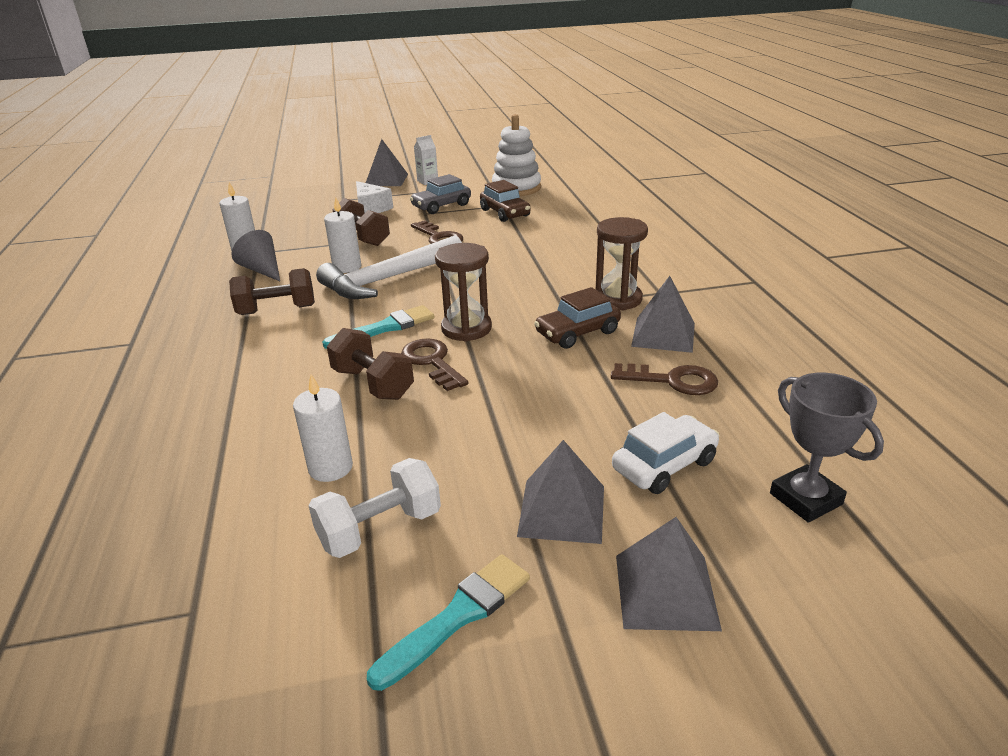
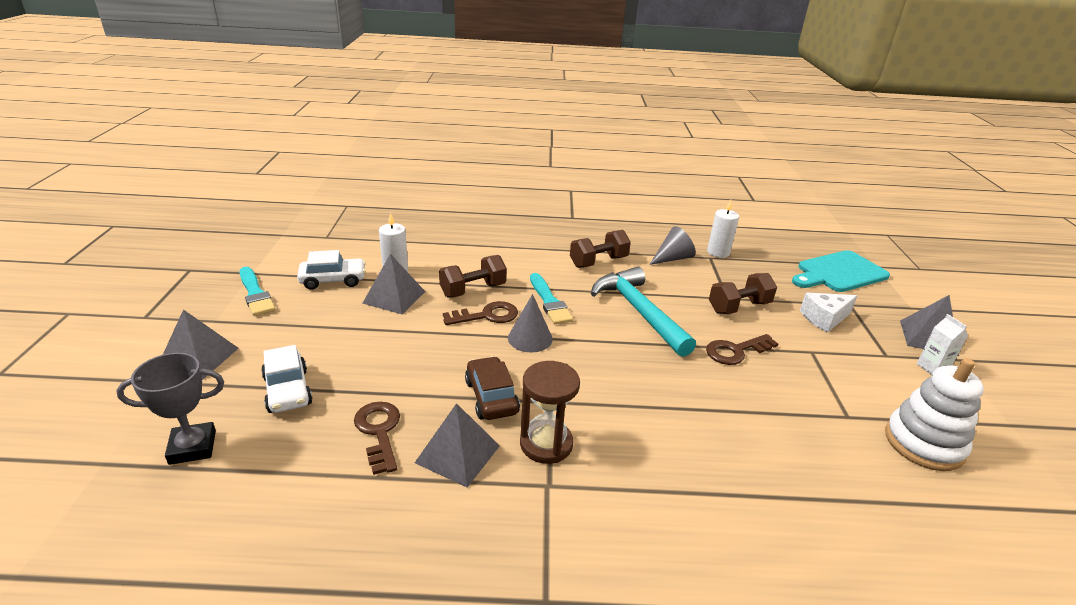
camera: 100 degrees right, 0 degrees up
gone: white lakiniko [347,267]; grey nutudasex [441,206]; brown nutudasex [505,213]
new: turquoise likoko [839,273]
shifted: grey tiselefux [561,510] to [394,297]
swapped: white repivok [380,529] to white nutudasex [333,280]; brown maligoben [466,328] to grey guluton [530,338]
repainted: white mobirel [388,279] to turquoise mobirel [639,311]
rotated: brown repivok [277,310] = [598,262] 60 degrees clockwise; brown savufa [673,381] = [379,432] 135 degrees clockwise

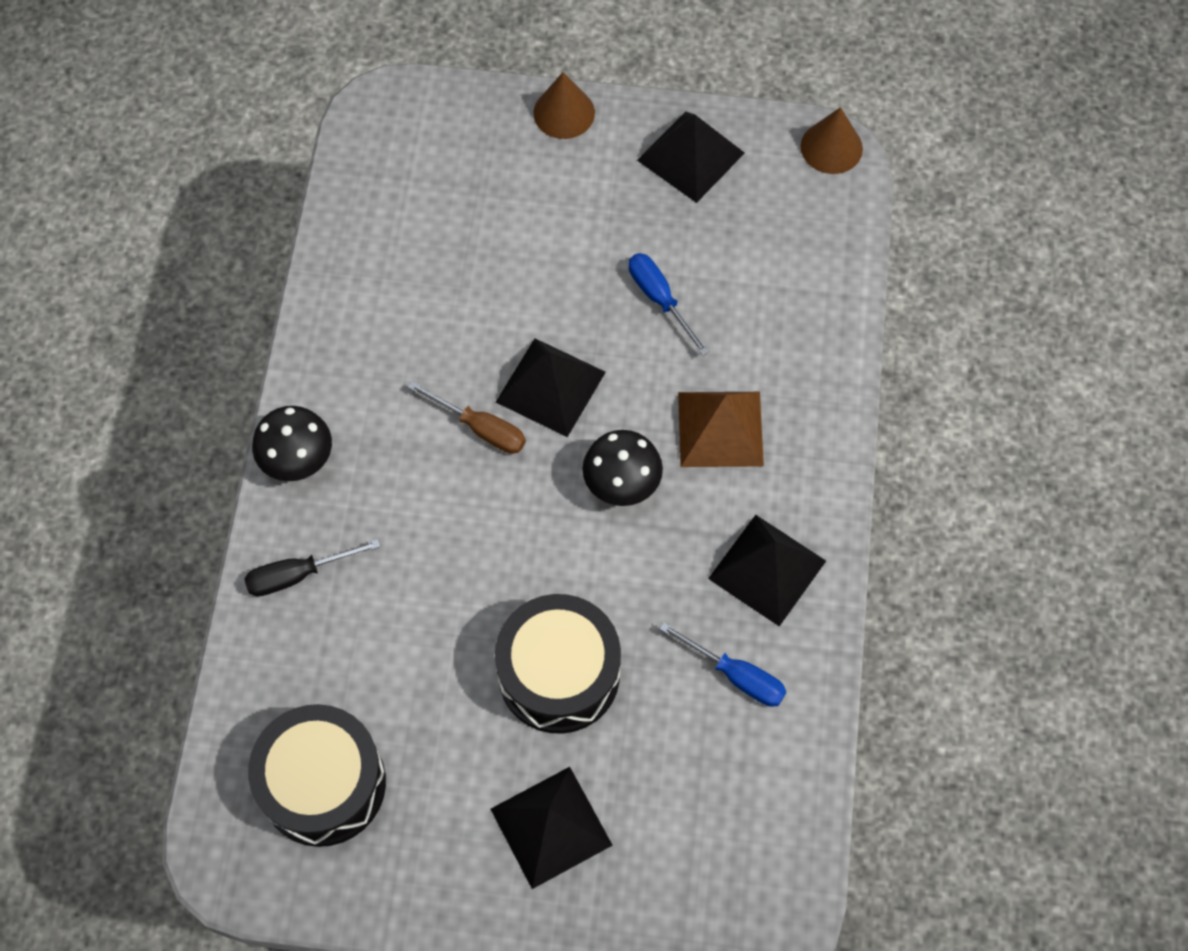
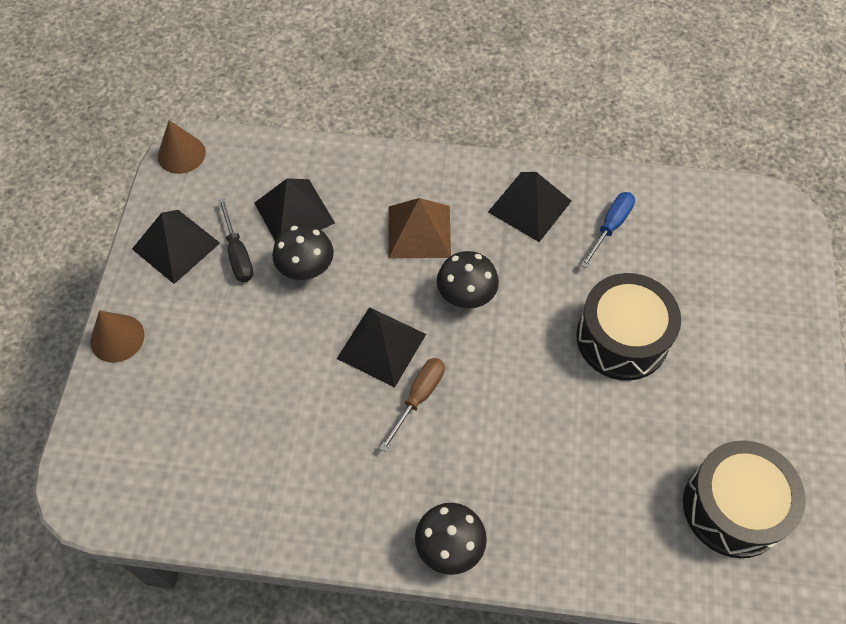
camera: 90 degrees left, 5 degrees down
shifted: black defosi [298,575] to [238,254]; black tiselefux [551,827] to [294,212]
swapped: blue defosi [659,299] to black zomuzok [306,269]

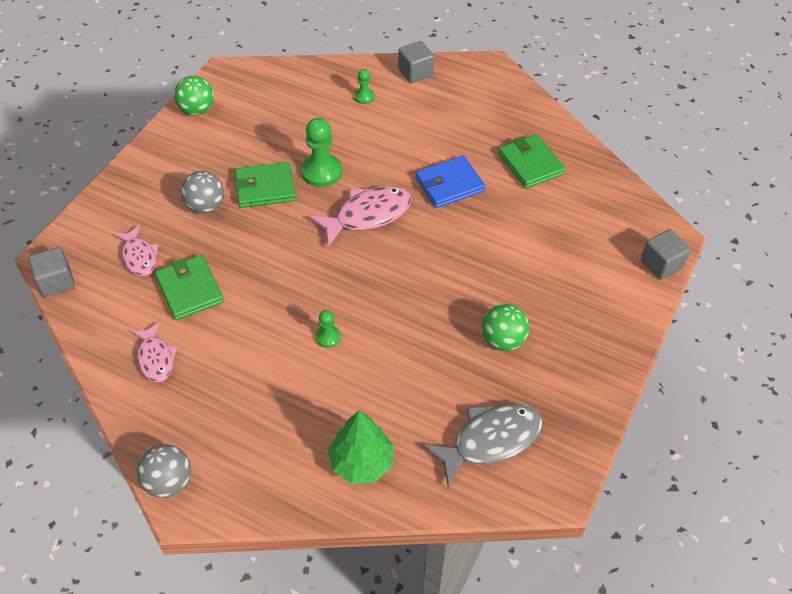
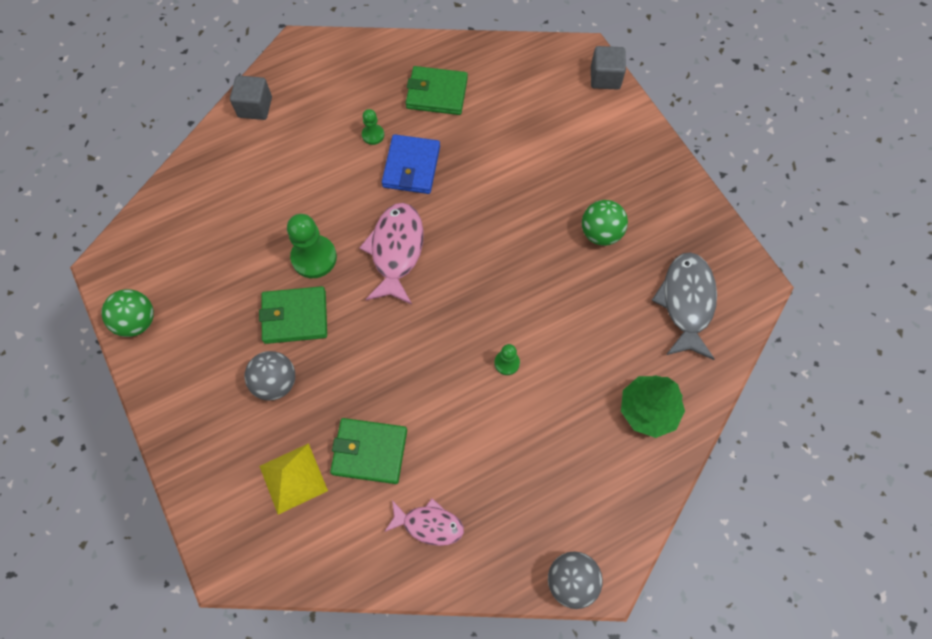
camera: 55 degrees left, 15 degrees up
gone: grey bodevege [56,282]
shifted: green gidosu [364,97] to [373,135]
swapped: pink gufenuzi [139,256] to yellow tiselefux [293,478]
rotated: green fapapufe [265,188] = [295,317] 60 degrees clockwise

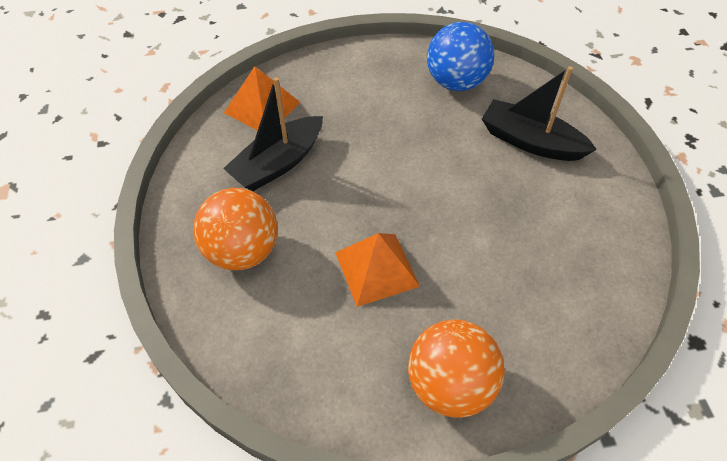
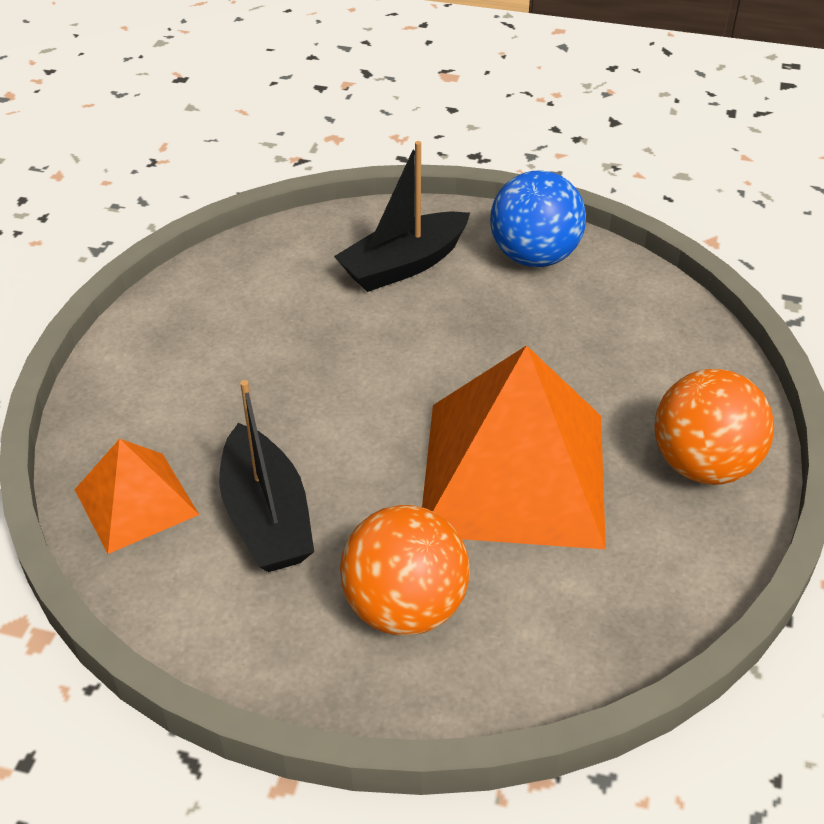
camera: 65 degrees left, 10 degrees down
shifted: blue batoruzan [456,82] to [534,257]
scaled: orange tiselefux [376,269] = [513,472] x1.90

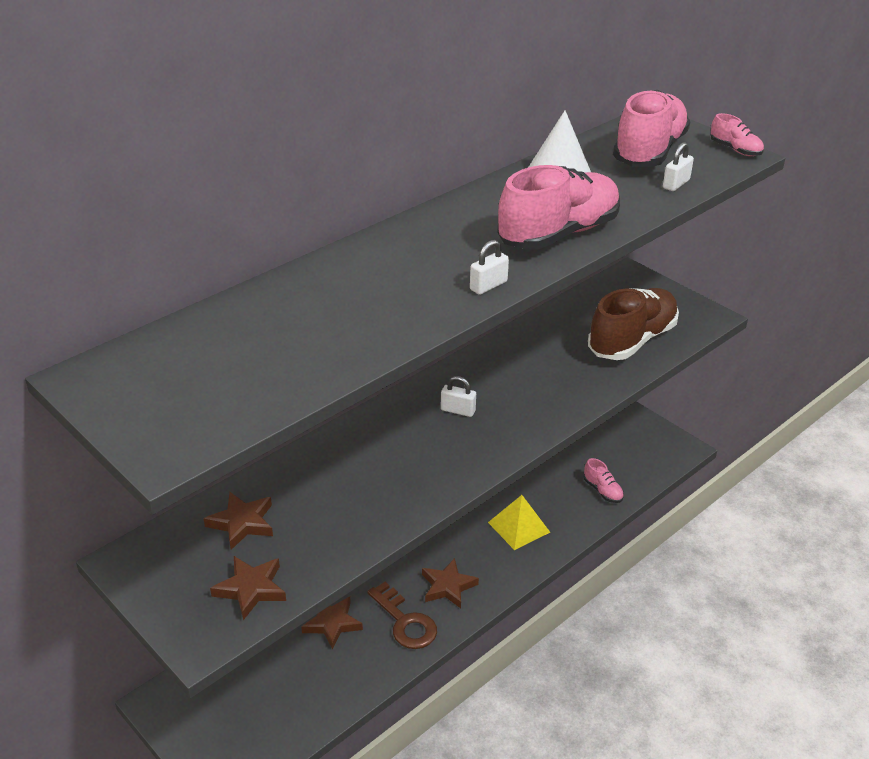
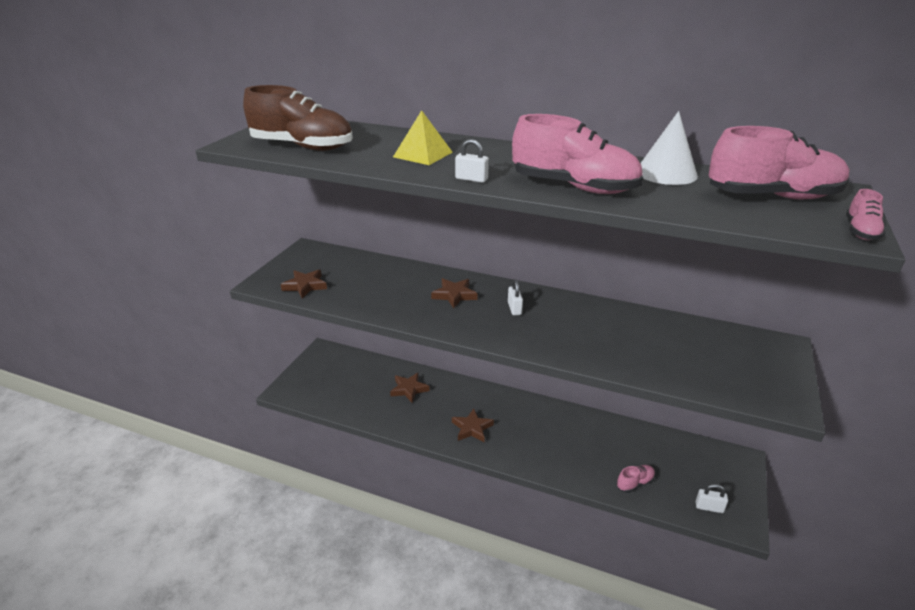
camera: 65 degrees right, 5 degrees down
gone: brown savufa [405,622]
shifted: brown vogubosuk [242,523] to [454,295]; yellow tiselefux [519,527] to [422,154]; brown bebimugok [632,340] to [302,147]; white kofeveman [676,184] to [709,507]
rotated: pink bebimugok [602,491] = [635,483] 150 degrees counterclockwise

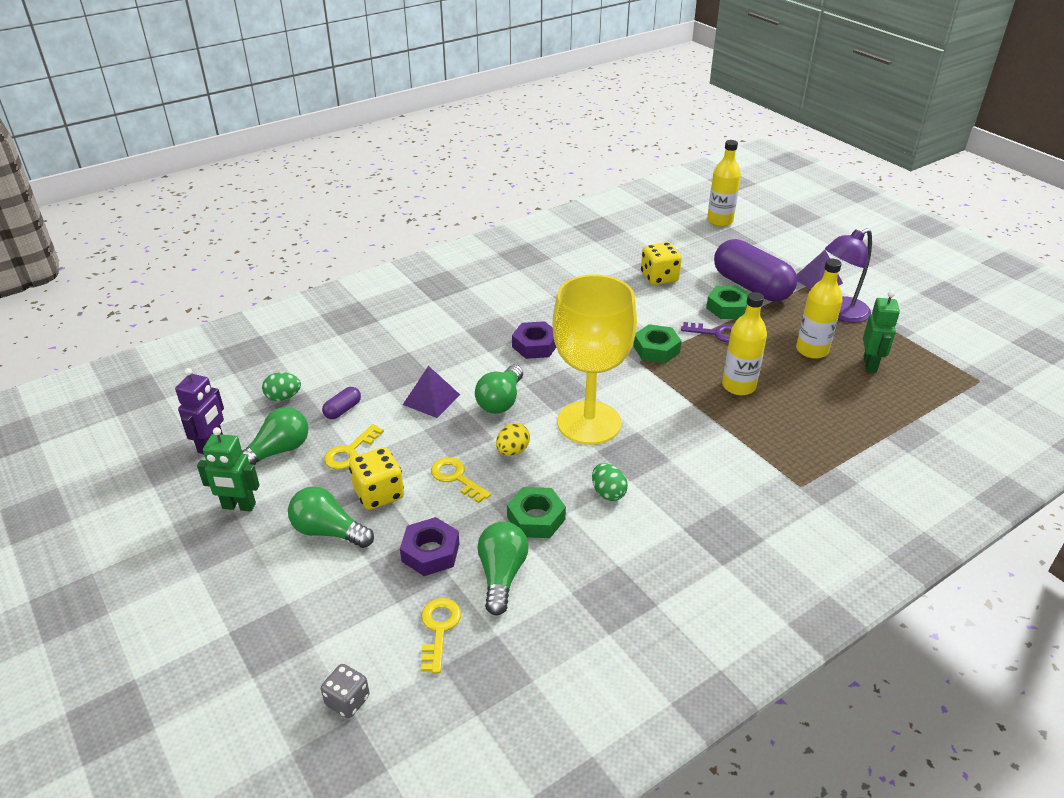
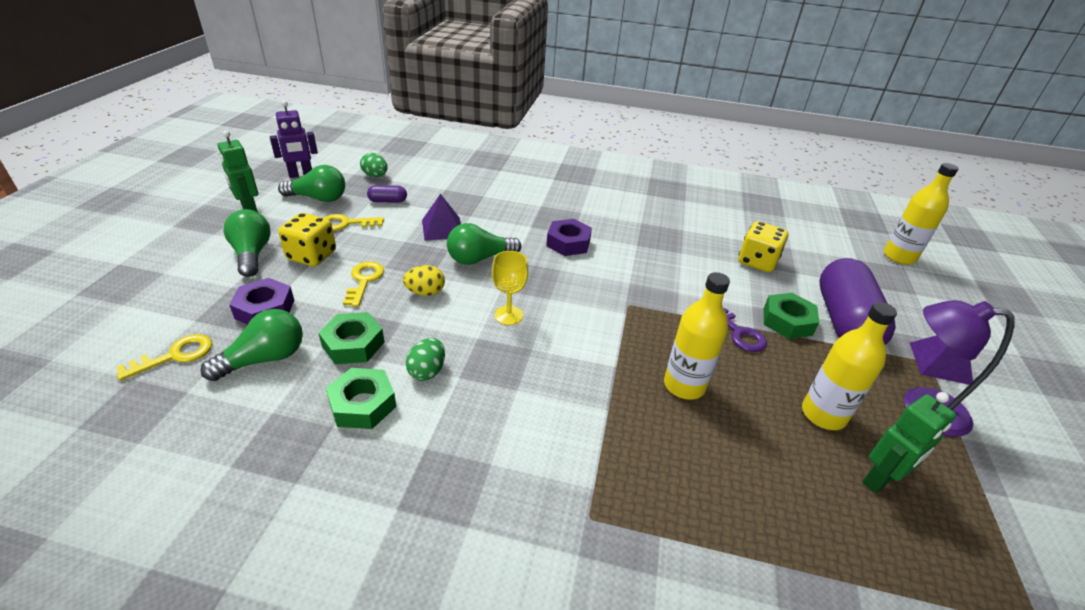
camera: 45 degrees right, 0 degrees up
gone: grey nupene [347,701]
shifted: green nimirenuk [656,349] to [362,404]
scaled: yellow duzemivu [589,423] = [508,315] x0.42

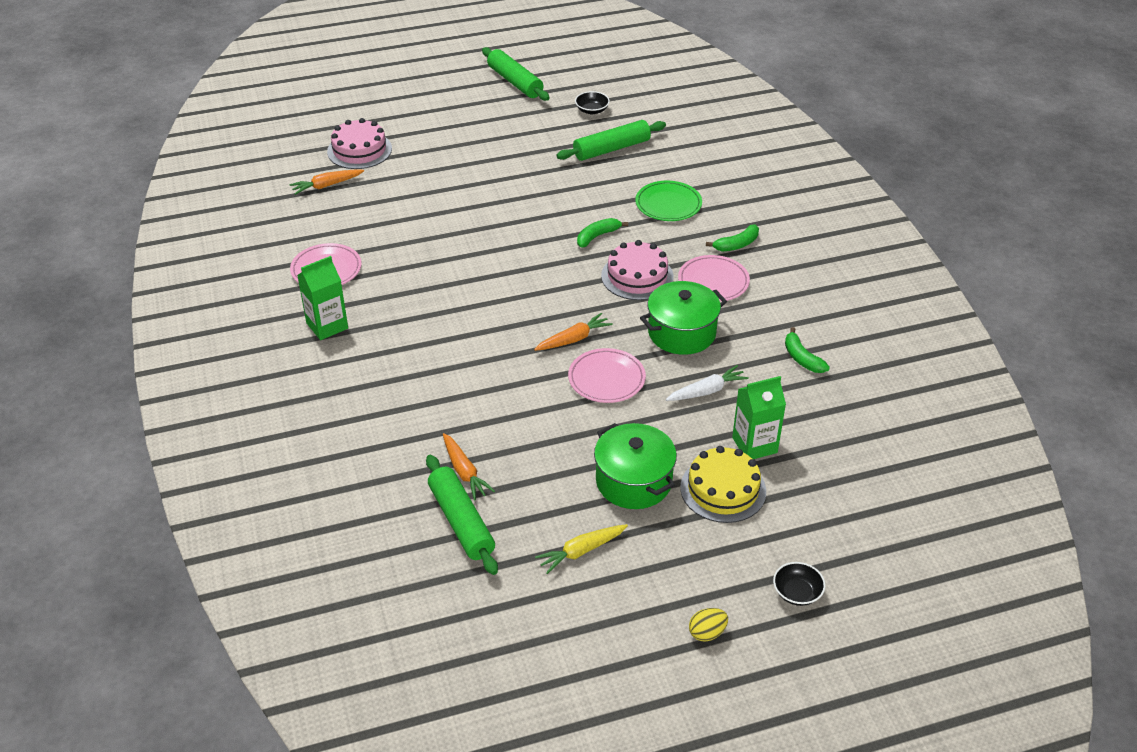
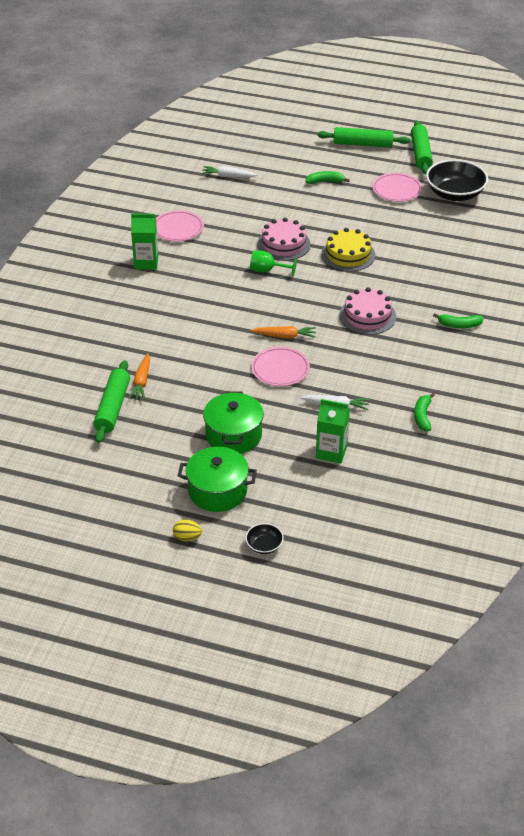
camera: 35 degrees right, 0 degrees up
gone: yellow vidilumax [581,551]; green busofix [668,204]
new: green duzemivu [267,270]
shifted: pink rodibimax [359,150] to [283,244]; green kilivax [611,149] to [363,144]; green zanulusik [597,236] to [325,181]; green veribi [681,332] to [217,491]; pink busofix [713,282] to [397,190]; yellow rodibimax [723,489] to [348,255]
repainted: orange vidilumax [326,185] to white vidilumax [228,176]
scaled: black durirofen [592,110] = [455,194] x2.16

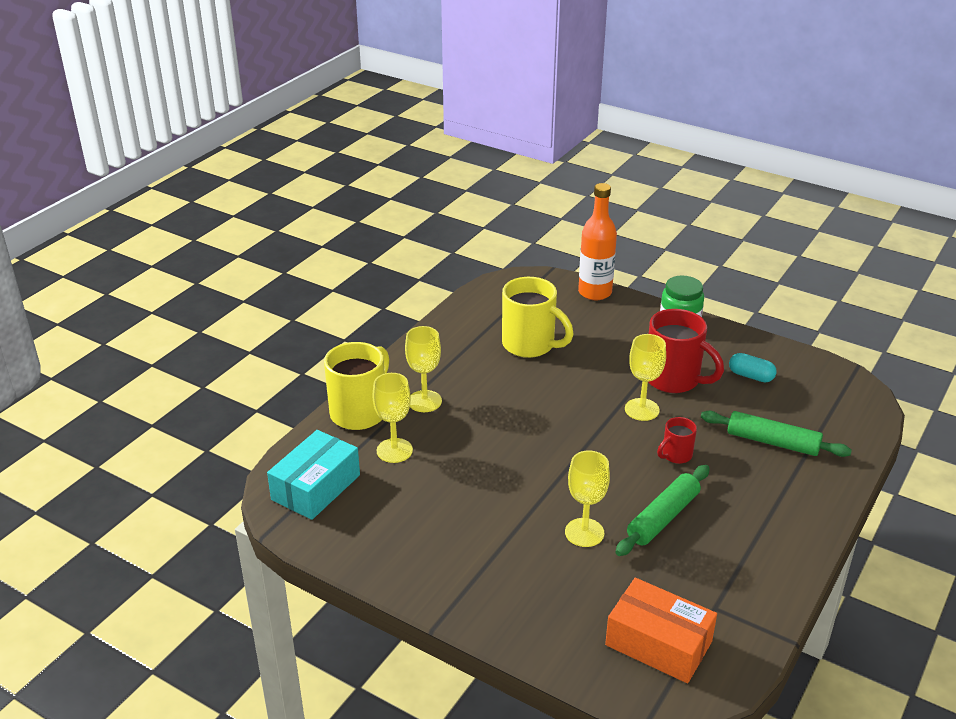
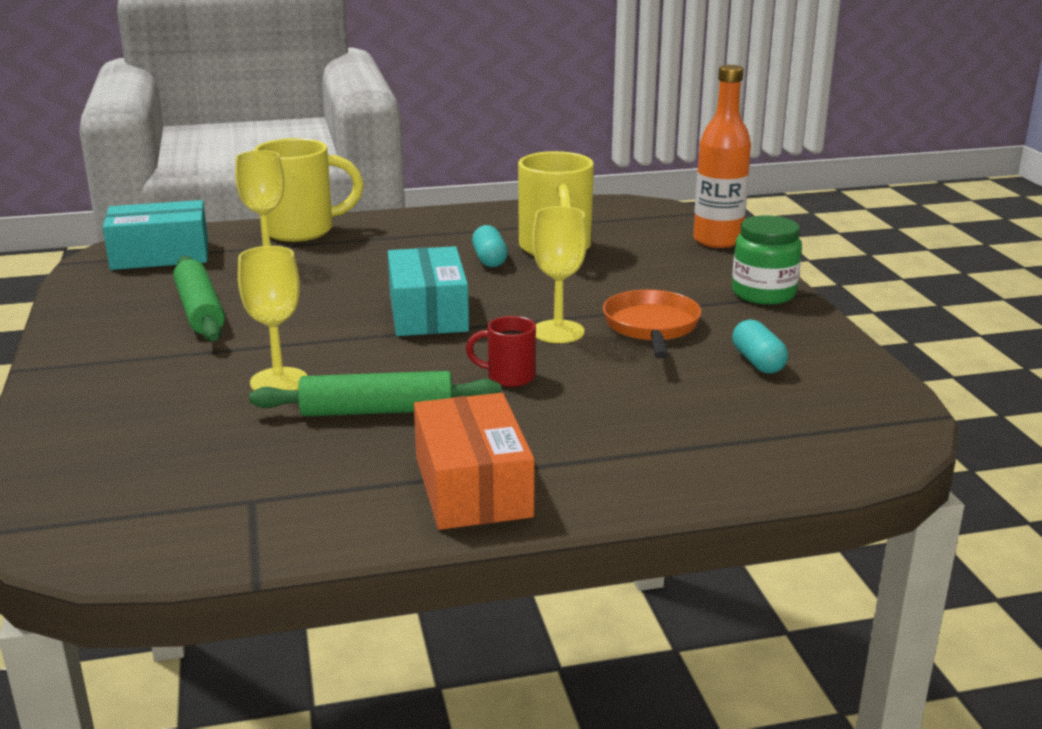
camera: 45 degrees right, 10 degrees down
gone: yellow duzemivu [424,401]
new: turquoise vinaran [428,313]; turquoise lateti [489,260]
shifted: orange vinaran [658,643] to [472,486]; green kilivax [772,442] to [199,311]
swapped: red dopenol [674,380] to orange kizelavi [651,327]

